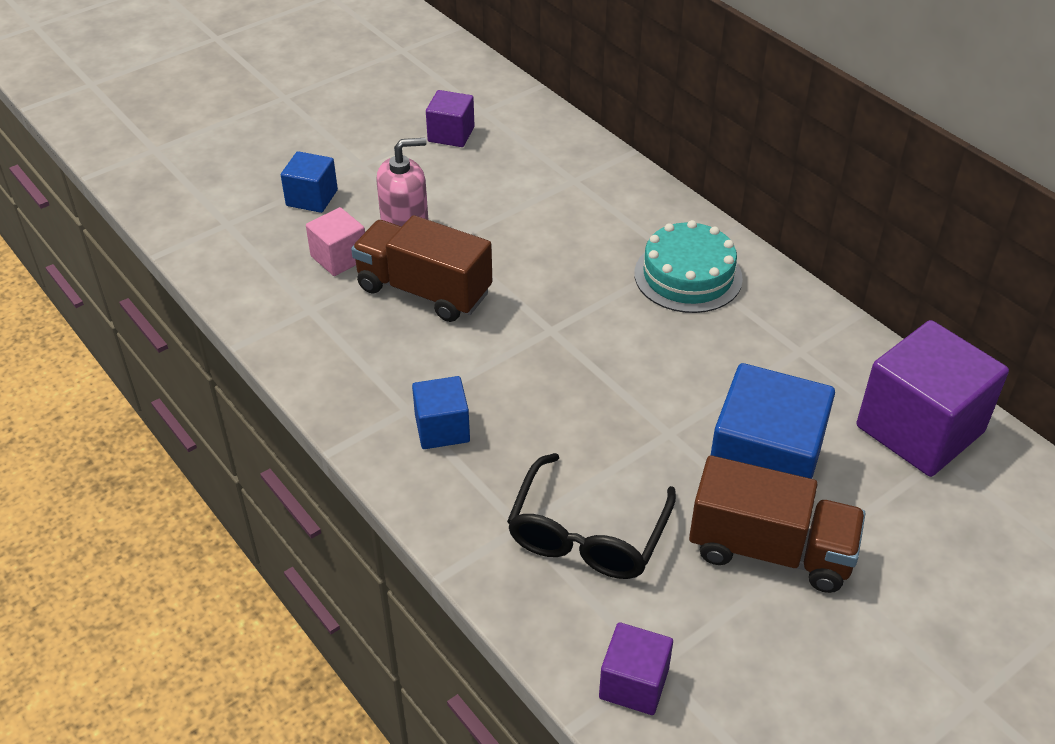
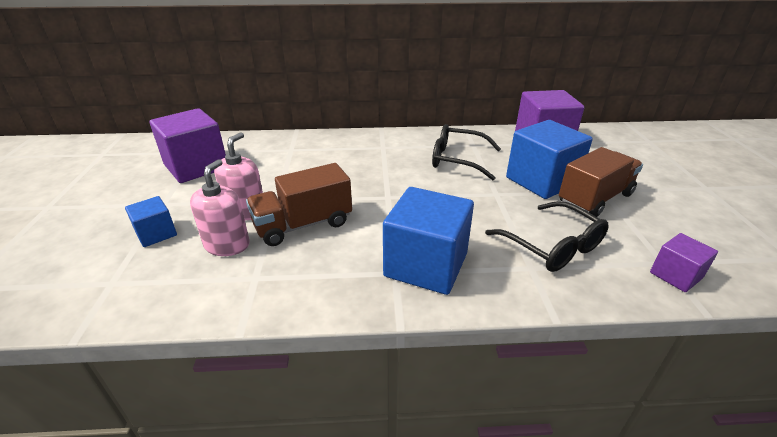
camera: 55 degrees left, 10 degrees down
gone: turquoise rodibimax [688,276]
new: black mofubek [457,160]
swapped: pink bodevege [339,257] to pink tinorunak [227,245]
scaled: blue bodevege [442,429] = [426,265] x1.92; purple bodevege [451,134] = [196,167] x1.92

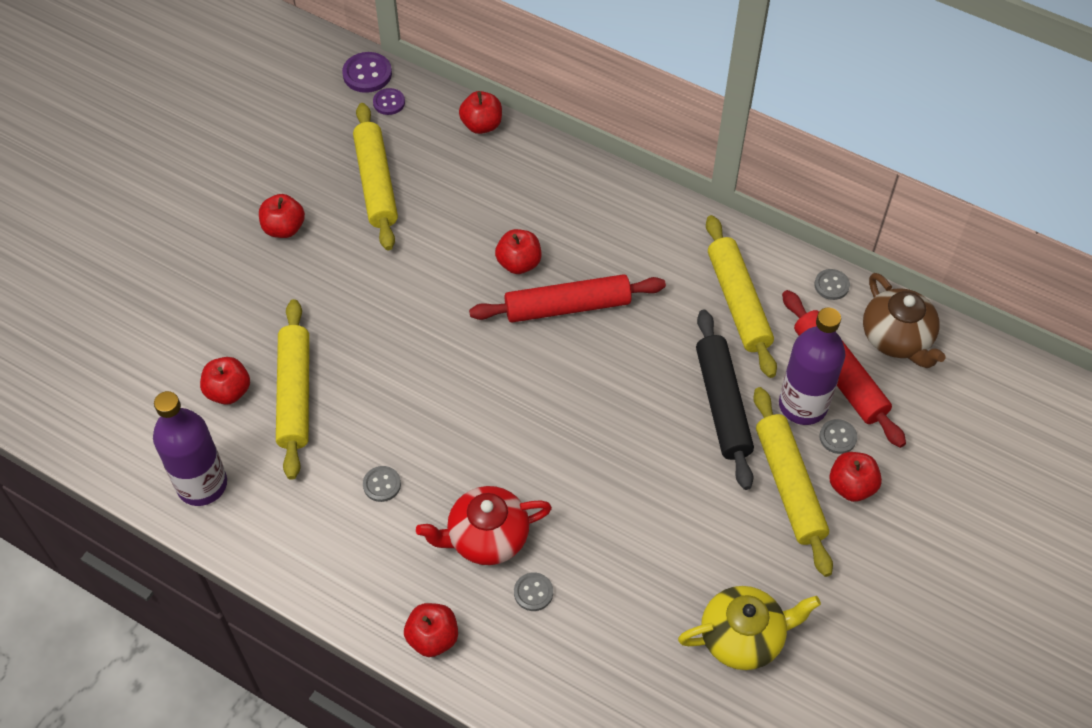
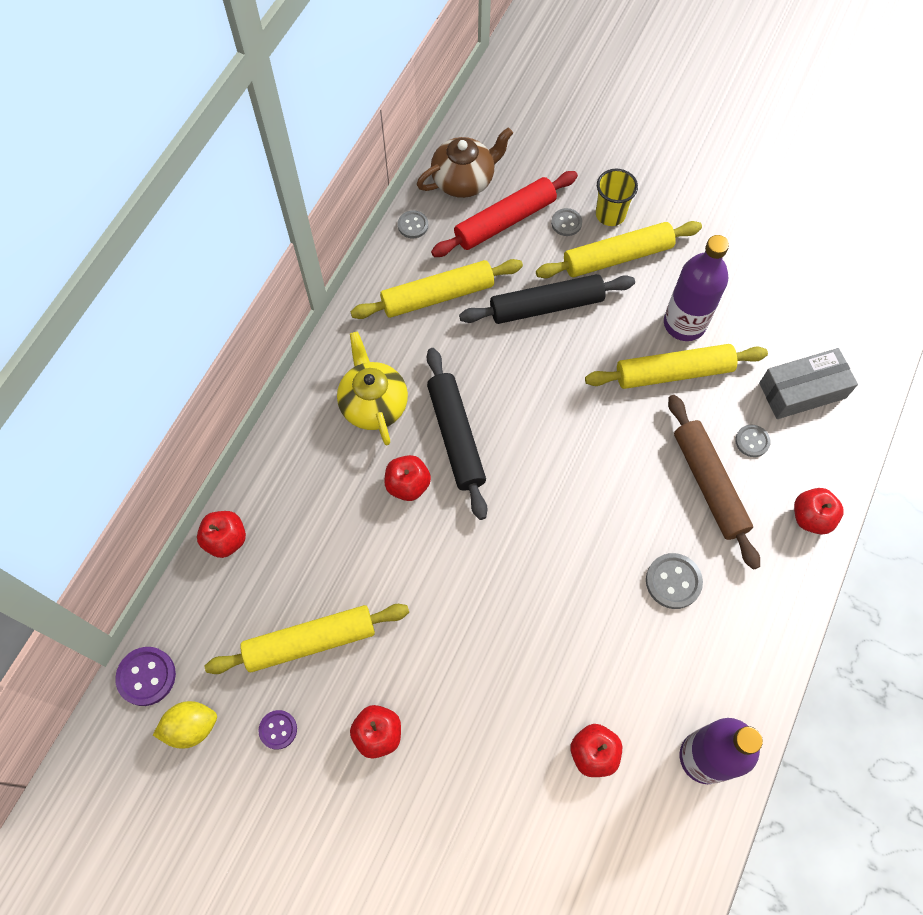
camera: 95 degrees left, 10 degrees up
new: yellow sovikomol [191,727]; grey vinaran [802,390]
shifted: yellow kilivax [295,394] to [673,372]; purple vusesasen [389,102] to [278,730]; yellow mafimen [743,637] to [373,403]; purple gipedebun [803,405] to [684,324]
swapped: red mafimen [486,538] to brown kilivax [709,484]; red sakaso [851,486] to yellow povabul [610,214]
repainted: red kilivax [567,307] to black kilivax [456,436]
scaled: grey vusesasen [382,484] = [673,581] x1.56

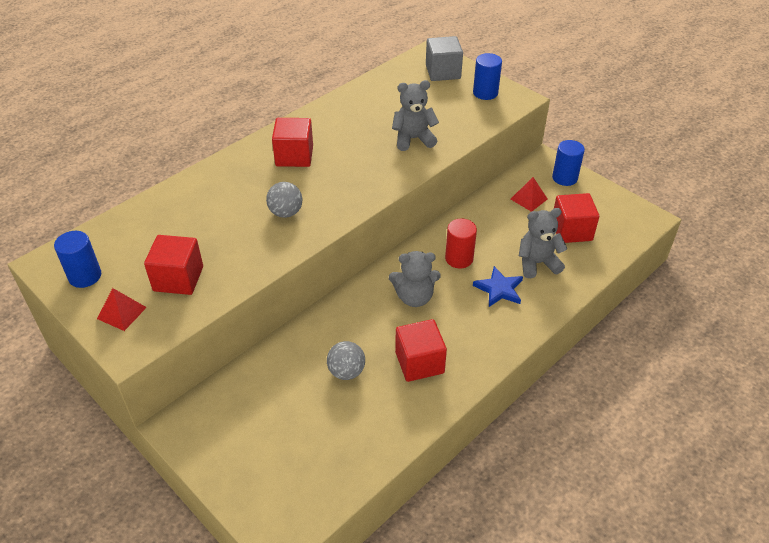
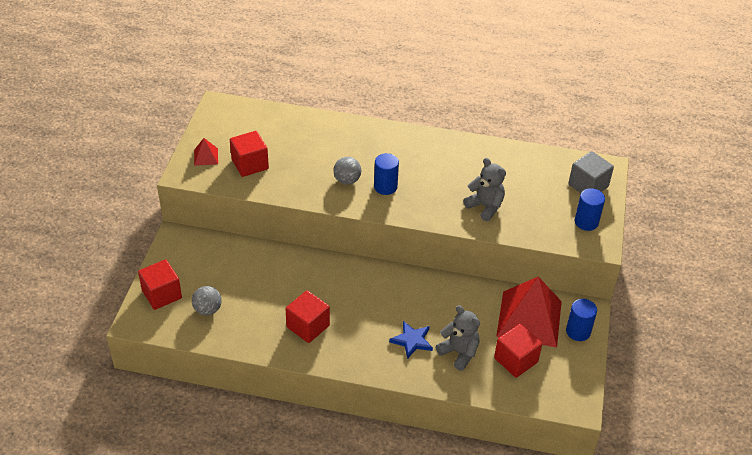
camera: 55 degrees right, 0 degrees up
gone: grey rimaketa [414,297]; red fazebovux [459,258]
shifted: blue fazebovux [85,276] to [385,187]; red bodevege [294,156] to [162,294]; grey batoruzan [346,372] to [207,310]
scaled: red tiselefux [528,199] = [529,318] x2.37

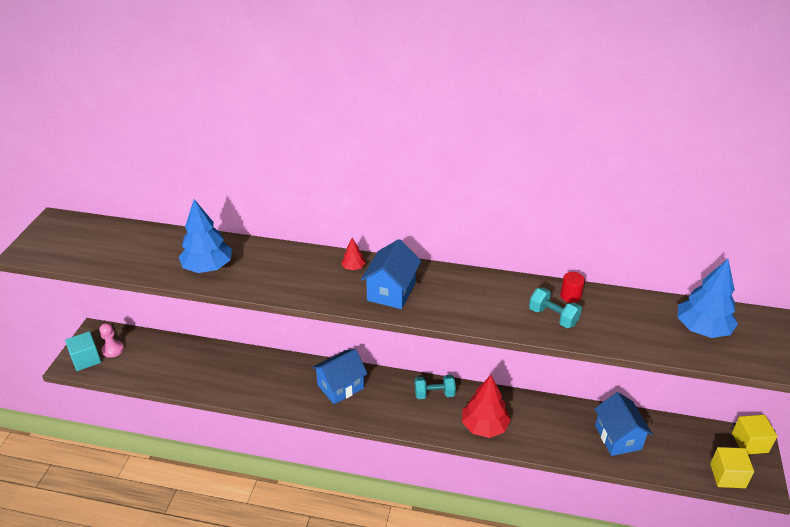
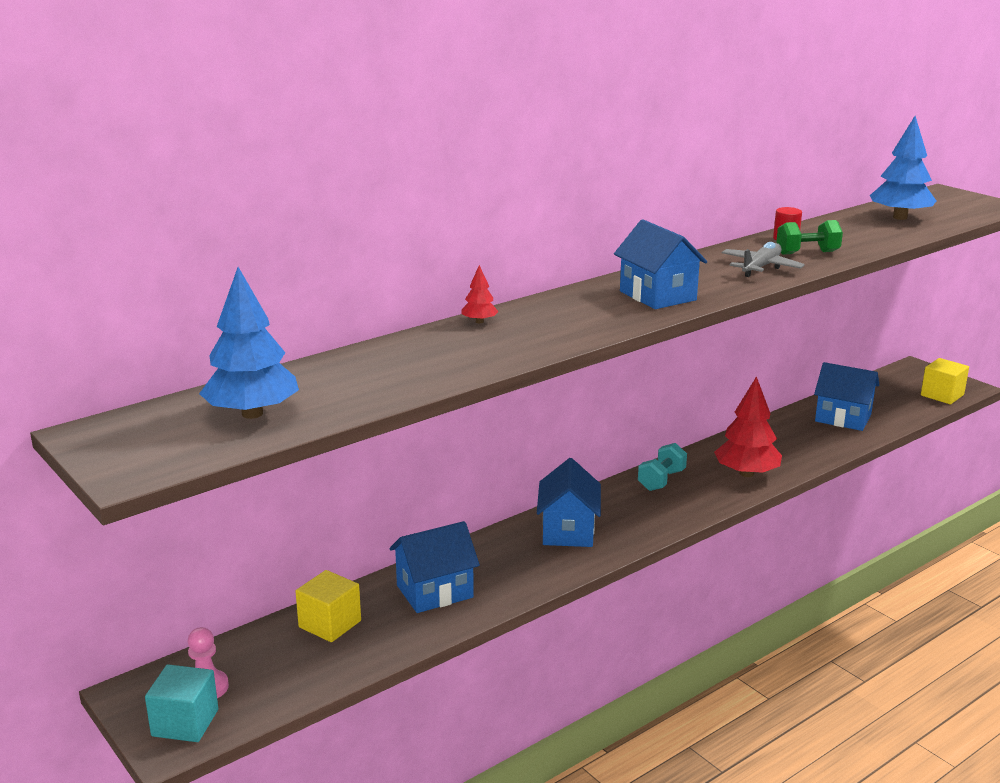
camera: 50 degrees left, 15 degrees down
new: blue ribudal [434,591]; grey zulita [760,267]
shifted: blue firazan [208,267] to [252,413]; red firazan [353,267] to [479,321]; yellow bodevege [749,443] to [330,624]
repainted: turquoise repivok [553,317] to green repivok [807,253]

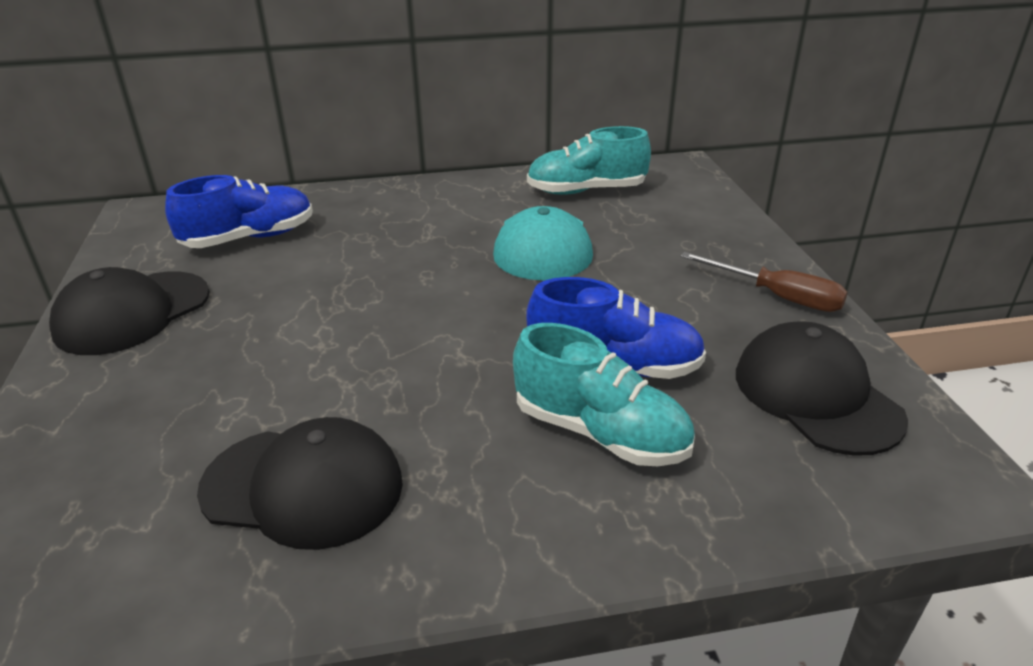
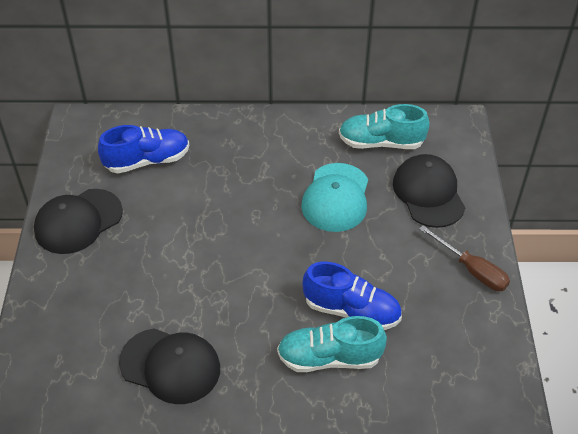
camera: 10 degrees right, 15 degrees up
shifted: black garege [816,395] to [428,193]
rotated: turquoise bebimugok [600,433] = [329,358] 135 degrees clockwise

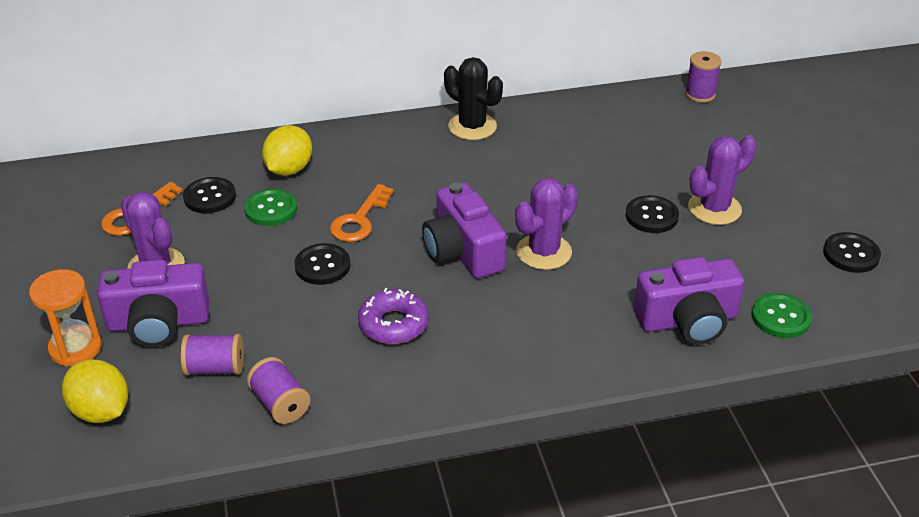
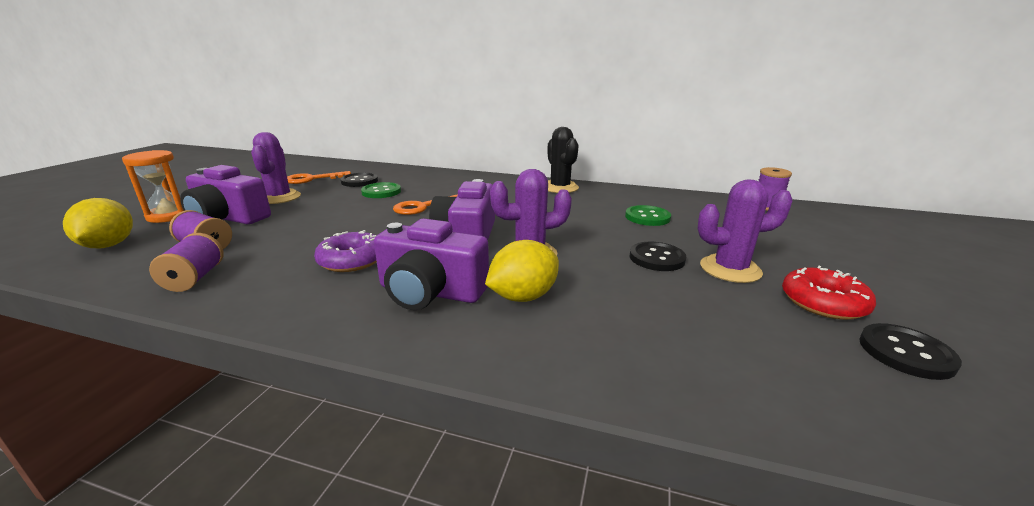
camera: 30 degrees right, 15 degrees down
gone: black vusesasen [322,266]
new: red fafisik [823,302]
shifted: yellow sovikomol [289,169] to [523,297]; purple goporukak [687,320] to [430,292]; green vusesasen [780,317] to [647,217]

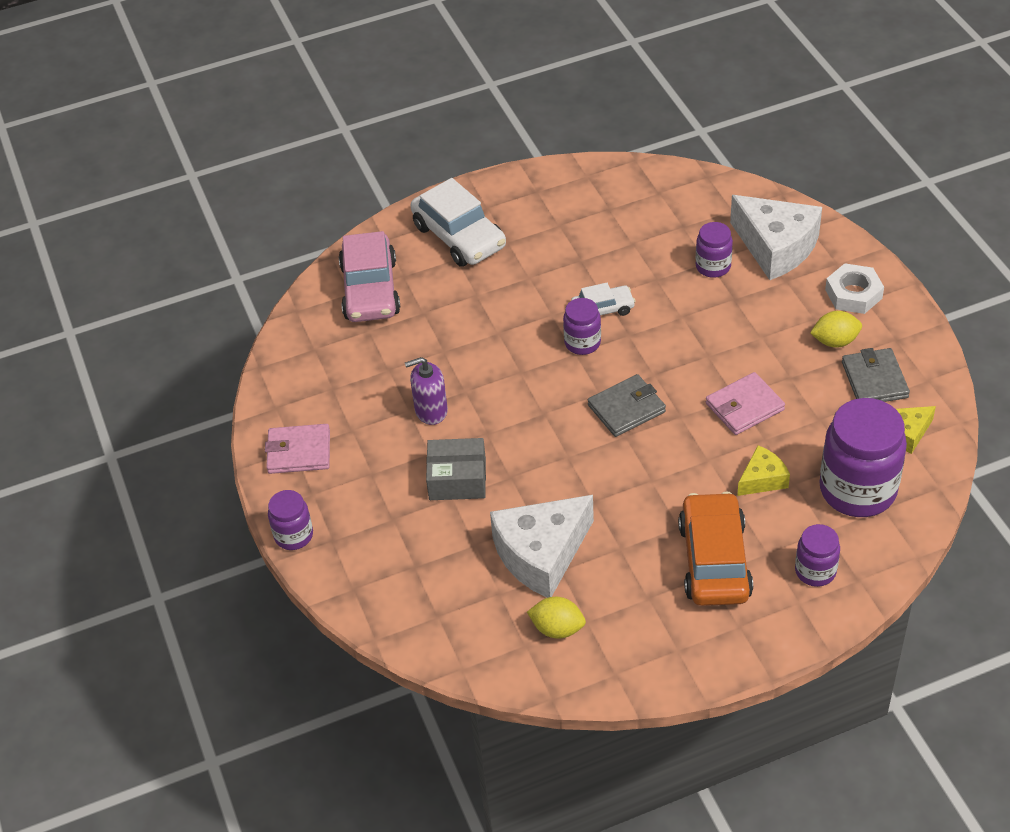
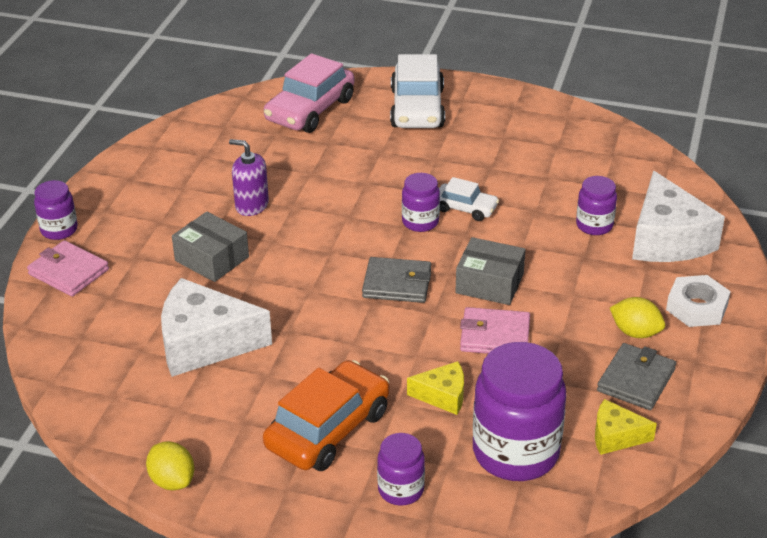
camera: 35 degrees right, 10 degrees down
new: grey vinaran [489,283]
shifted: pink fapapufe [299,452] to [68,272]; yellow sovikomol [557,628] to [172,481]

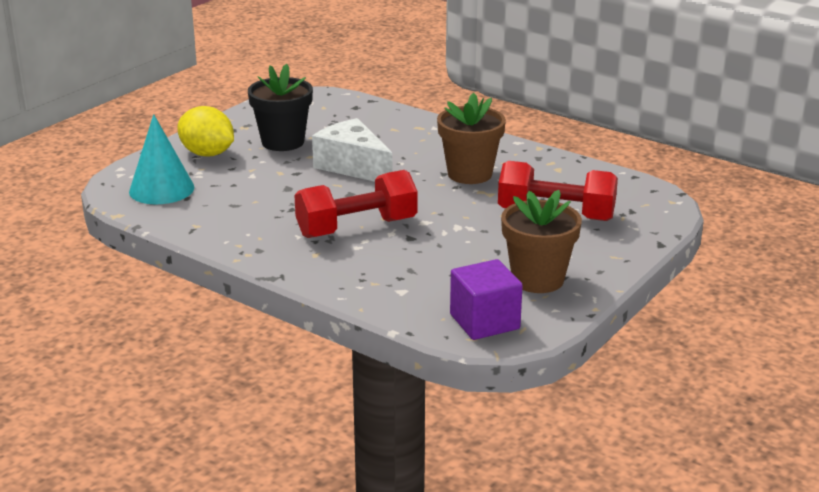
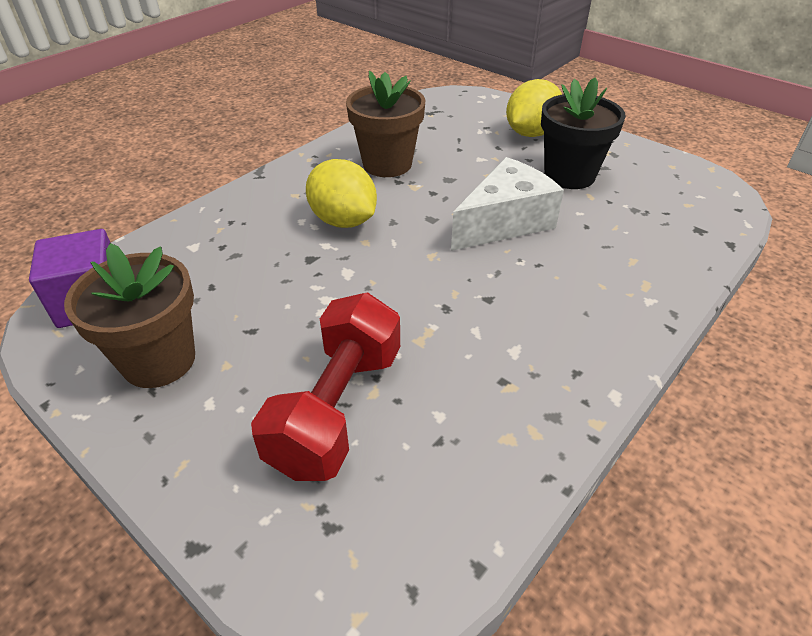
camera: 95 degrees right, 15 degrees up
gone: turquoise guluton [161,189]
shifted: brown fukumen [469,174] to [387,164]
swapped: red repivok [357,228] to yellow sovikomol [343,221]

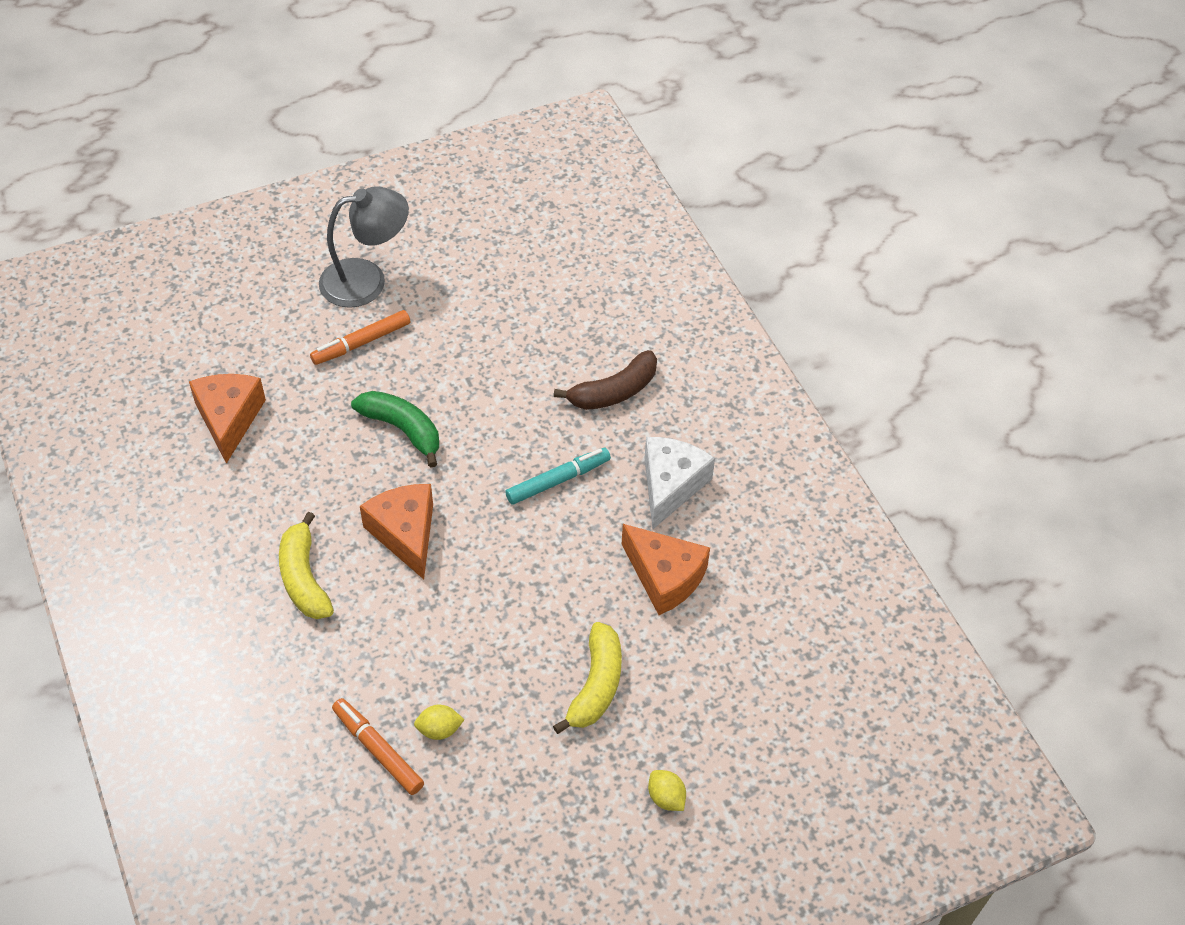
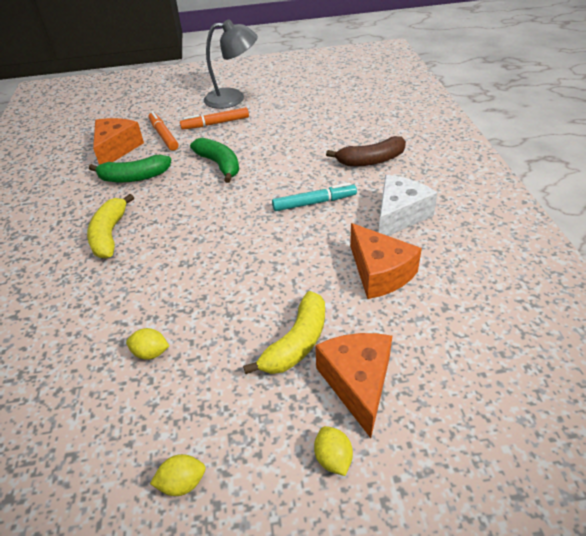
camera: 20 degrees right, 10 degrees down
new: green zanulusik [134,177]; yellow sovikomol [182,483]
shifted: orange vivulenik [378,750] to [163,135]; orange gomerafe [405,534] to [357,383]

